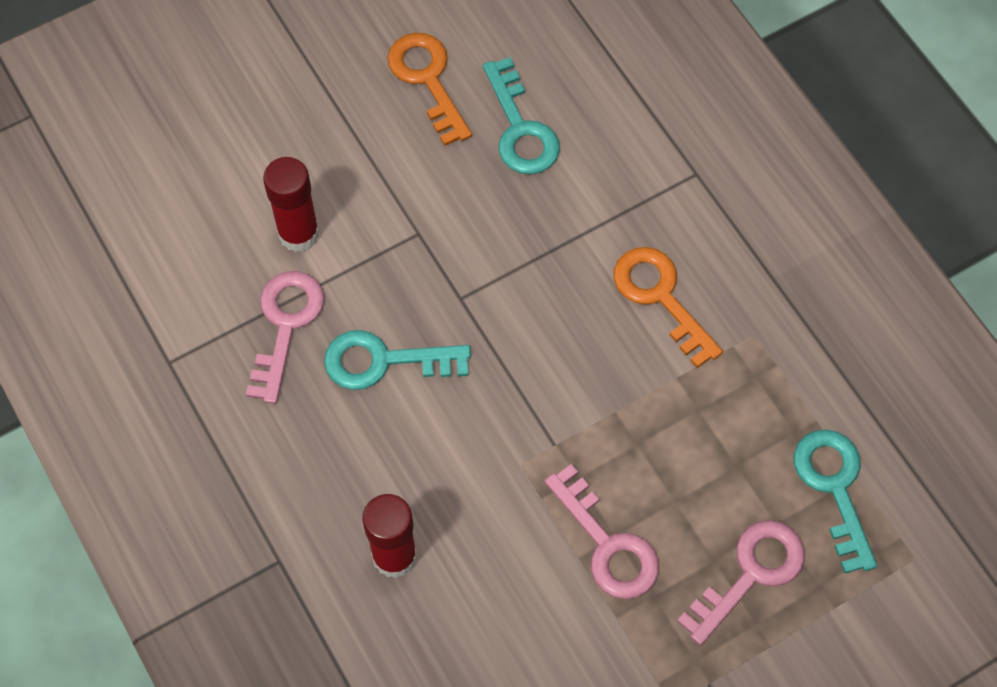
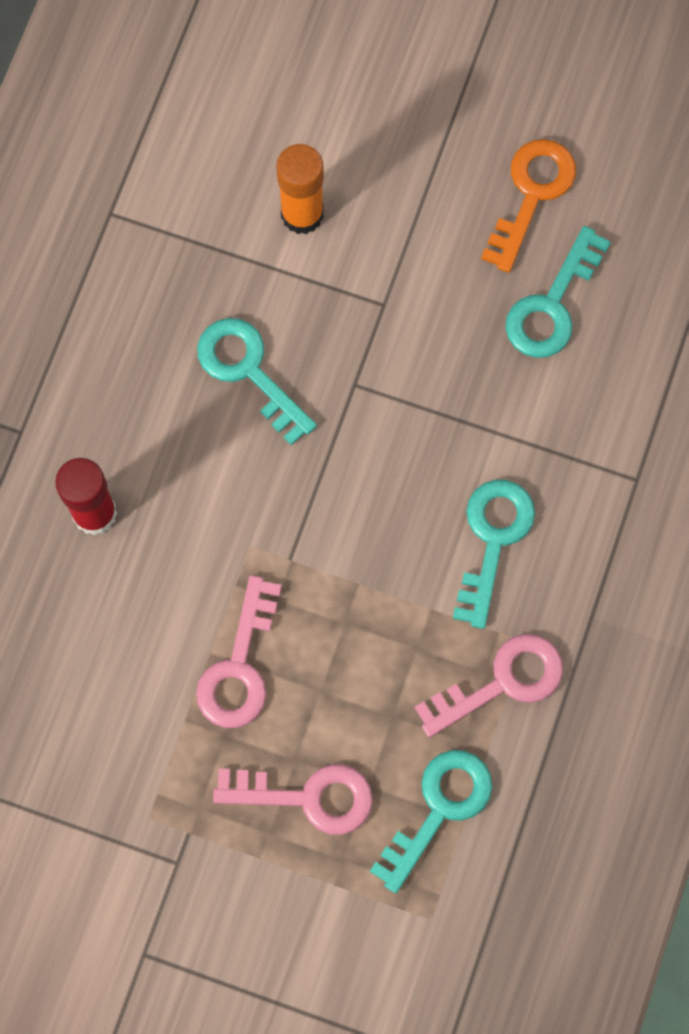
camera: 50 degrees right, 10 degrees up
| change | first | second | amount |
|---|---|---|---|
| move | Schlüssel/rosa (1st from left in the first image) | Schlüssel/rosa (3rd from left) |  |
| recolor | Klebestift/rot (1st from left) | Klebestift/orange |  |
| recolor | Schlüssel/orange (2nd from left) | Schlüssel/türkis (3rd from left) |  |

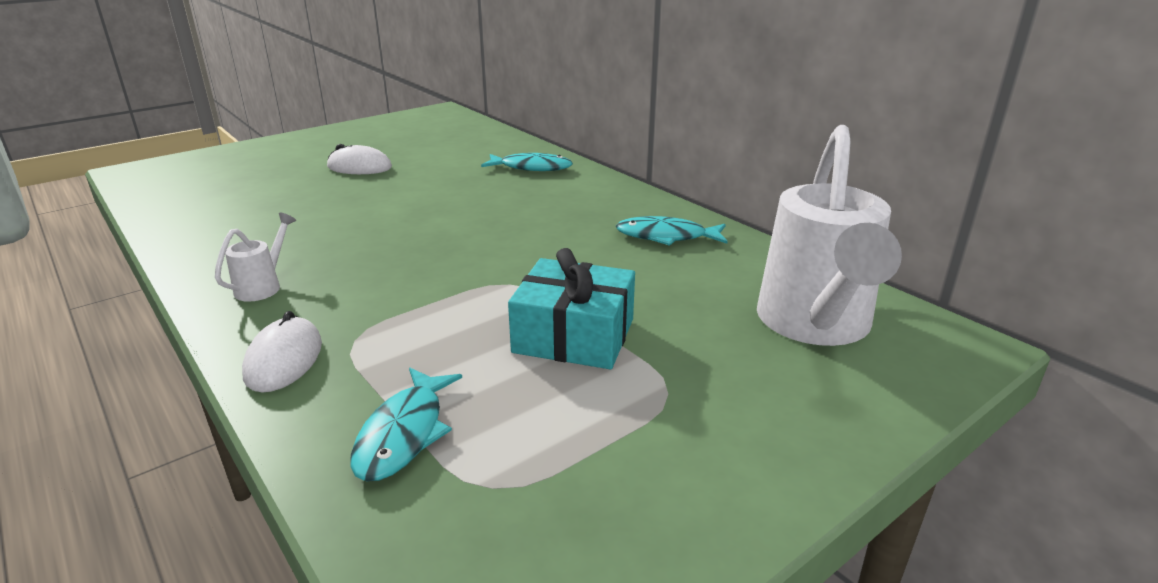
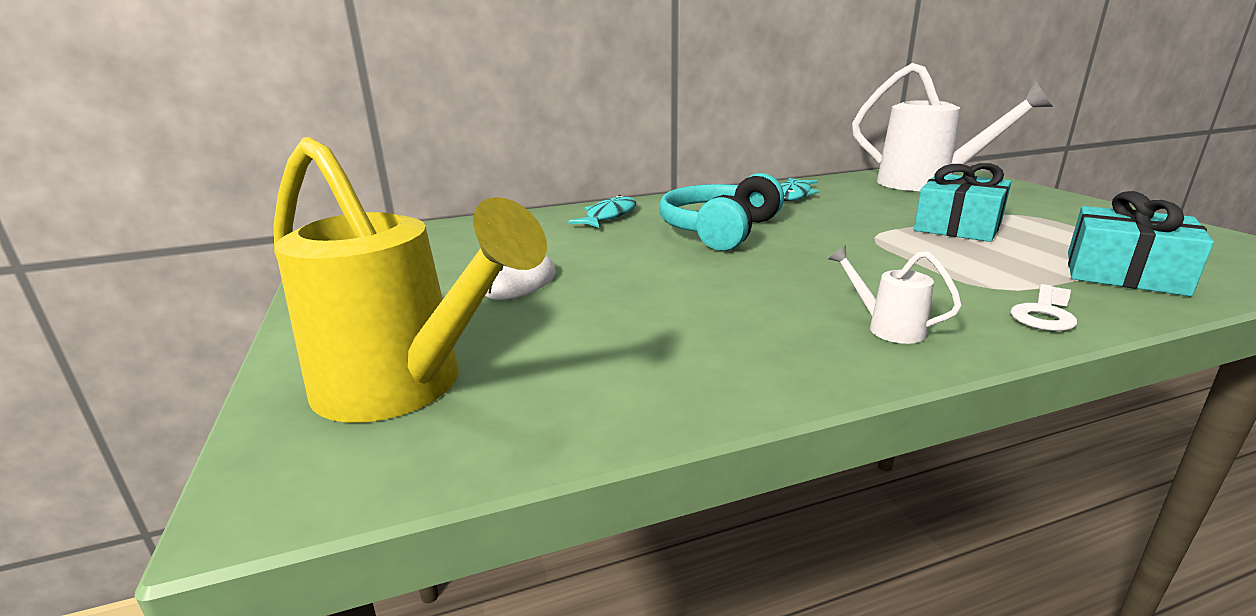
camera: 70 degrees left, 5 degrees down
| change | first | second | amount |
|---|---|---|---|
| insert |  | Gießkanne/gelb |  |
| insert |  | Kopfhörer/türkis |  |
| replace | Computermaus/weiß (1st from left) | Schlüssel/weiß |  |
| replace | Fisch/türkis (1st from left) | Geschenk/türkis (2nd from left) |  |

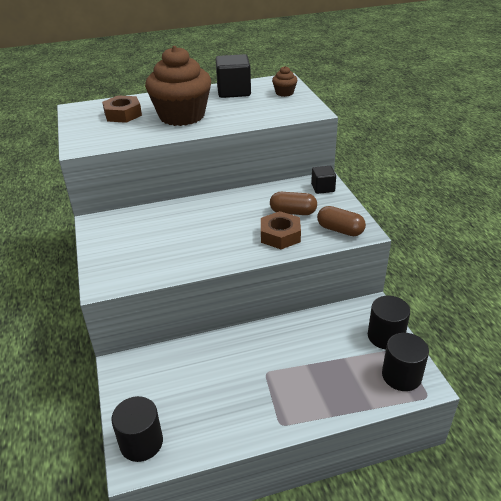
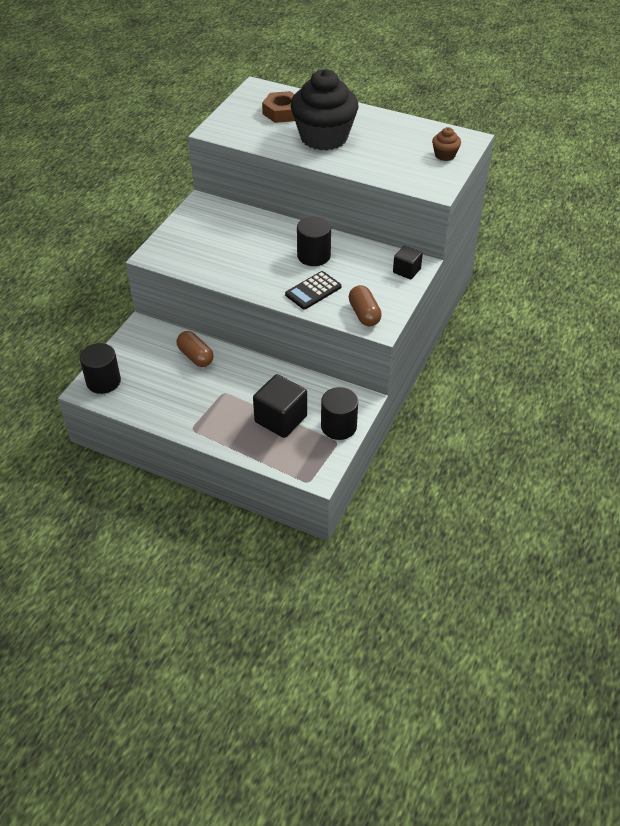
camera: 40 degrees right, 10 degrees up
| change | first | second | amount |
|---|---|---|---|
| move | Kubus/schwarz (1st from left) |  |  |
| move | Kapsel/braun (1st from left) |  |  |
| move | Vollzylinder/schwarz (3rd from left in the first image) | Vollzylinder/schwarz (2nd from left) |  |
| replace | Sechskantmutter/braun (2nd from left) | Taschenrechner/schwarz |  |
| recolor | Muffin/braun (1st from left) | Muffin/schwarz |  |

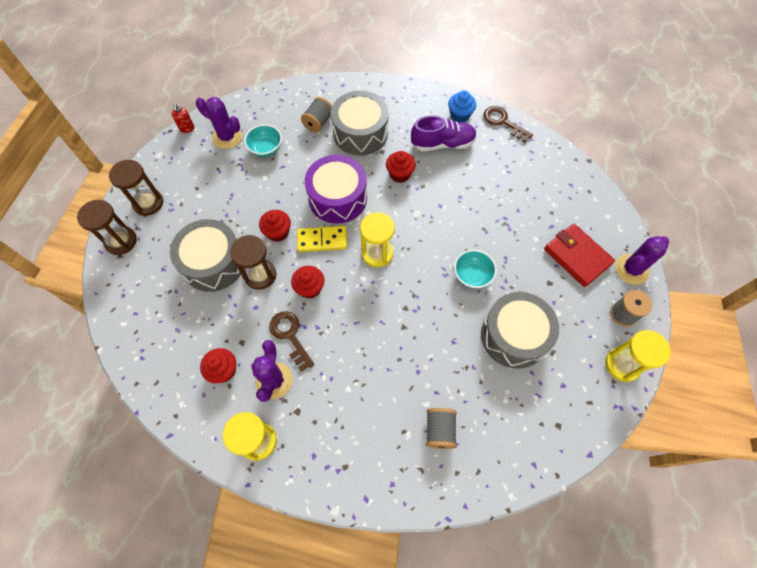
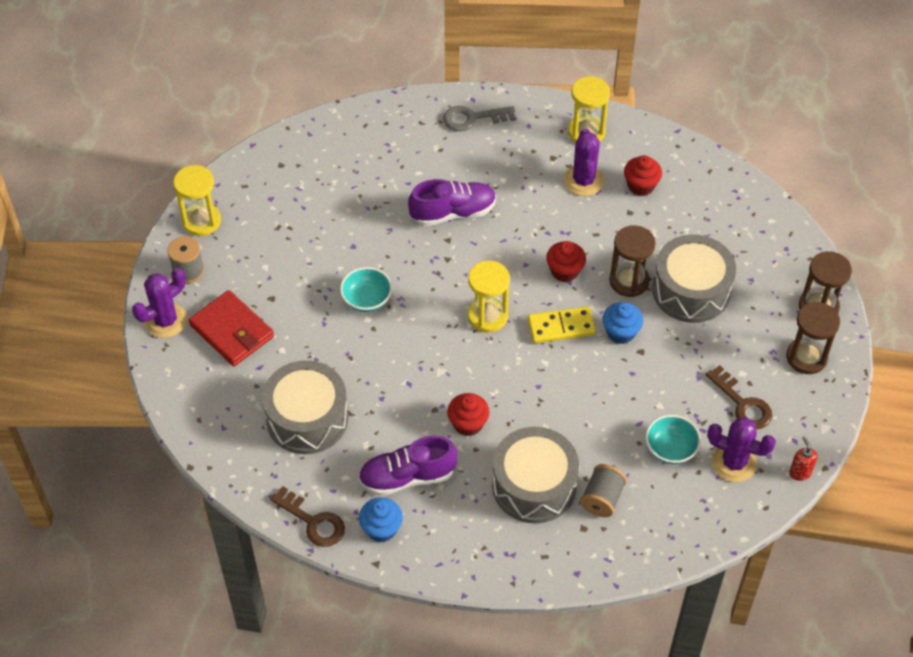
camera: 175 degrees right, 10 degrees down
| change | first | second | amount |
|---|---|---|---|
| delete | Trommel/lila |  |  |
| delete | Garnrolle/grau (2nd from left) |  |  |
| insert |  | Schuh/lila (2nd from left) |  |
| insert |  | Schlüssel/grau |  |
| move | Schlüssel/braun (1st from left in the first image) | Schlüssel/braun (2nd from left) |  |
| move | Trommel/grau (3rd from left in the first image) | Trommel/grau (1st from left) |  |
| recolor | Muffin/rot (2nd from left) | Muffin/blau (2nd from left) |  |

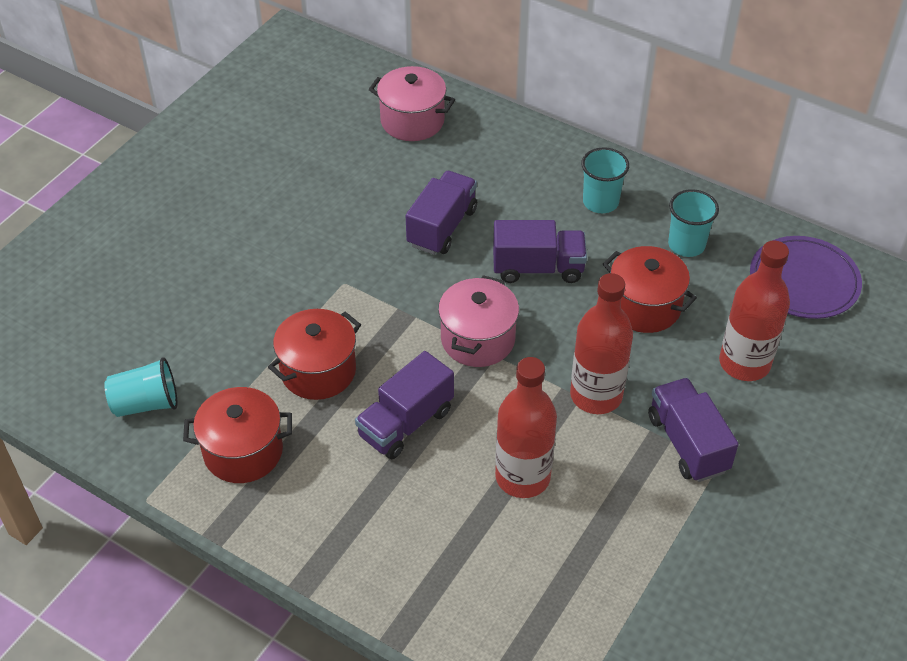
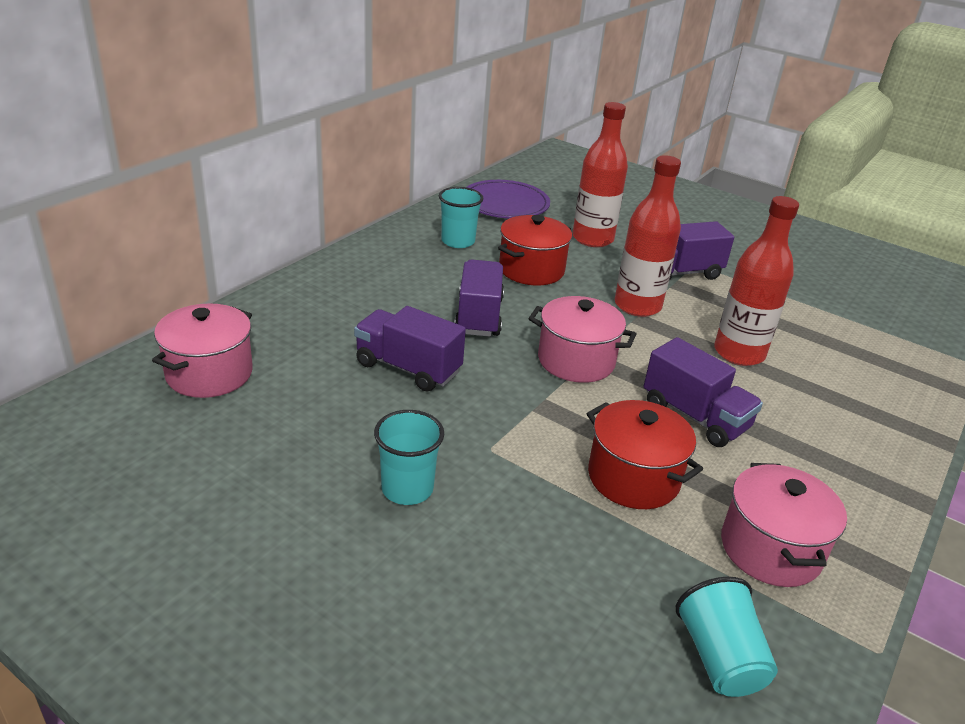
camera: 90 degrees left, 15 degrees down
| change | first | second | amount |
|---|---|---|---|
| move | Becher/türkis (2nd from left in the first image) | Becher/türkis (1st from left) |  |
| recolor | Kochtopf/rot (1st from left) | Kochtopf/rosa (3rd from left) |  |

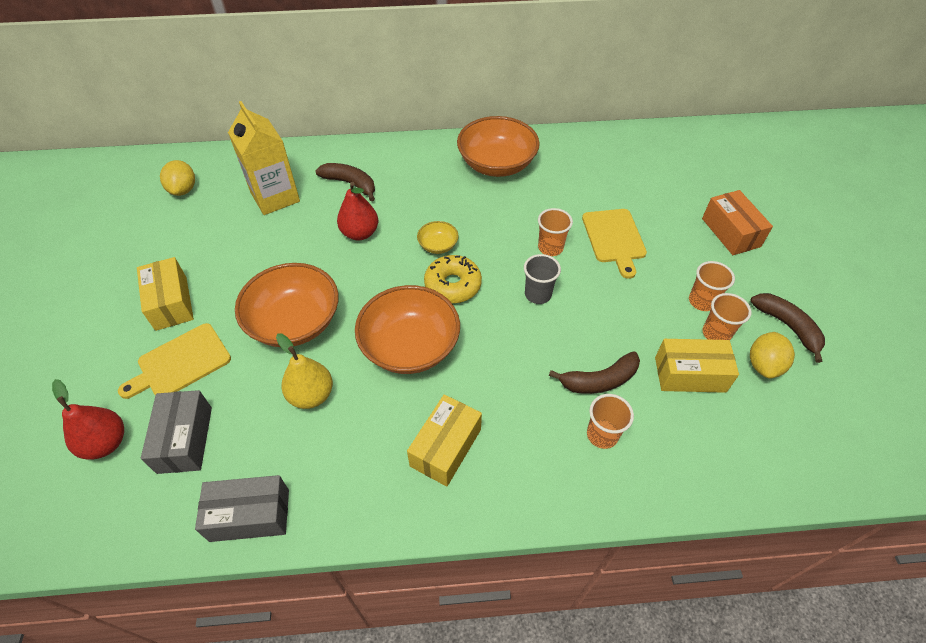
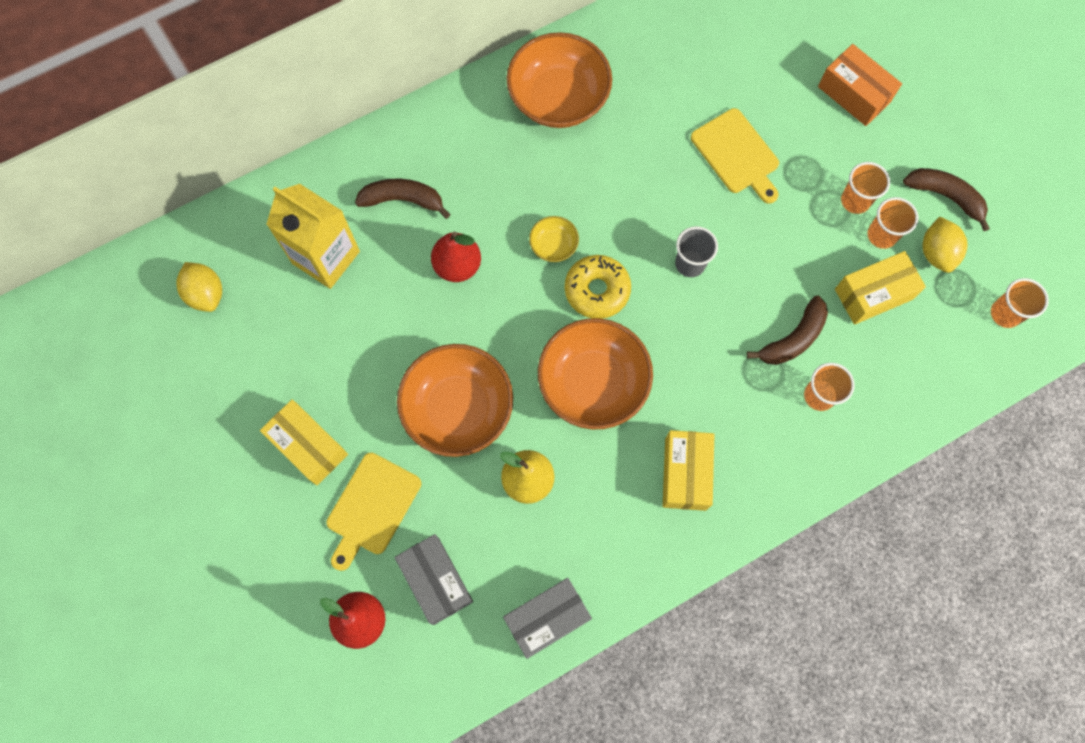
camera: 25 degrees left, 20 degrees up
| change | first | second | amount |
|---|---|---|---|
| move | Becher/orange (1st from left in the first image) | Becher/orange (4th from left) |  |

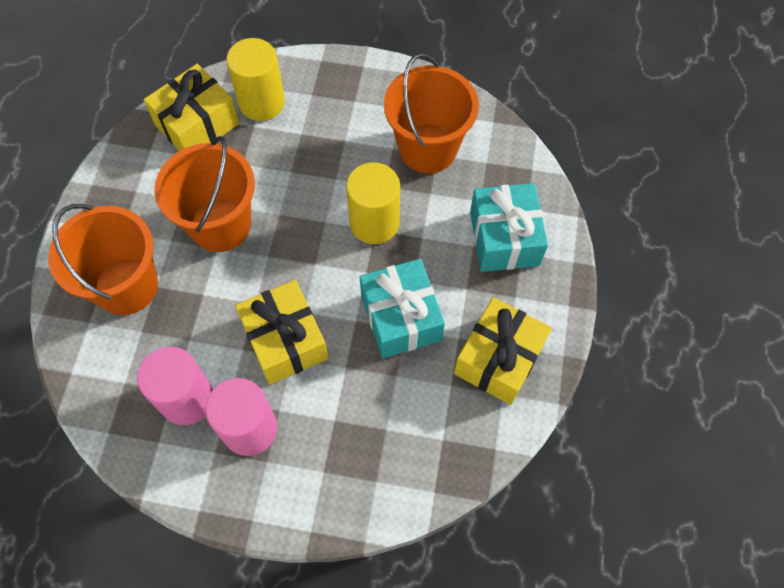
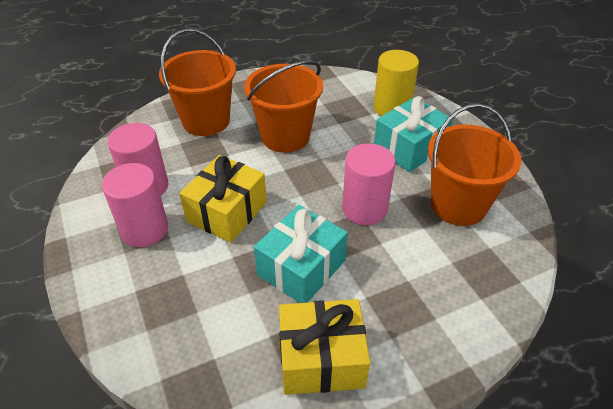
camera: 55 degrees right, 20 degrees down
| change | first | second | amount |
|---|---|---|---|
| delete | Geschenk/gelb (1st from left) |  |  |
| move | Geschenk/türkis (2nd from left) |  |  |
| recolor | Vollzylinder/gelb (2nd from left) | Vollzylinder/rosa (3rd from left) |  |

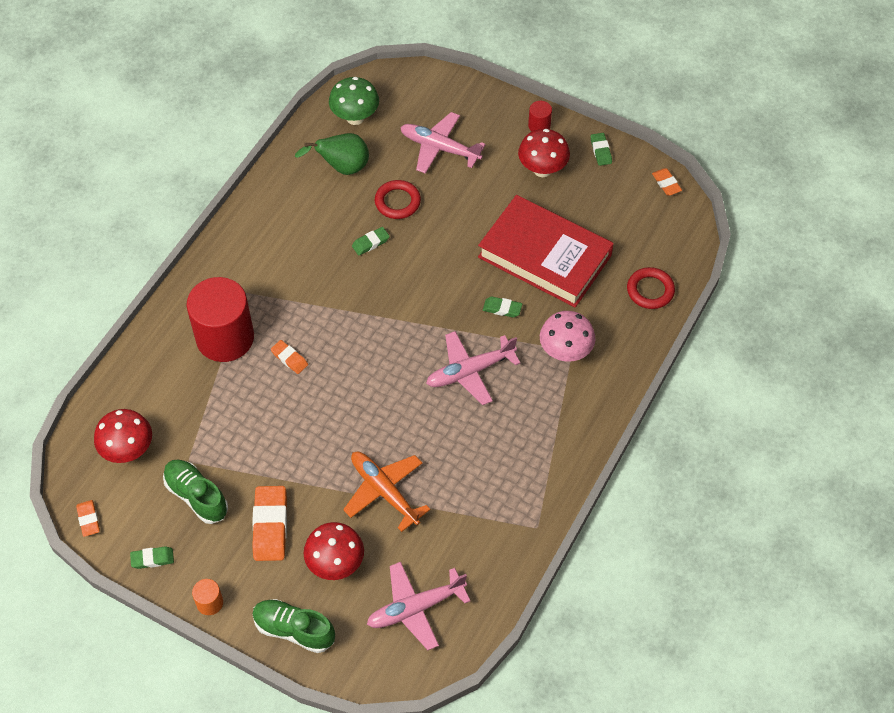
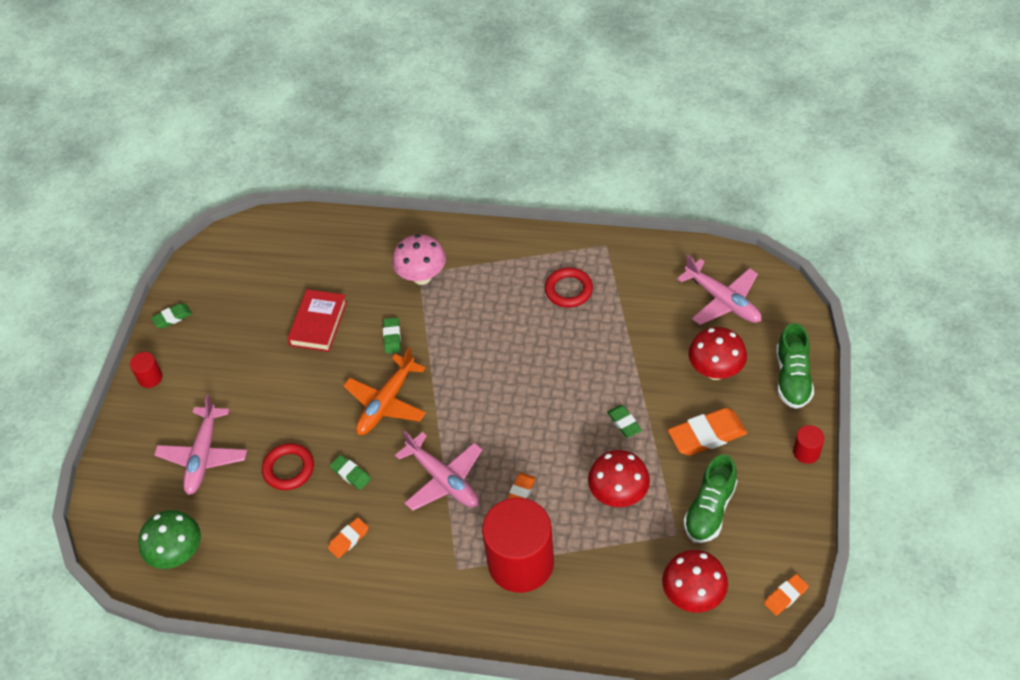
camera: 105 degrees left, 5 degrees down
| change | first | second | amount |
|---|---|---|---|
| delete | Birne/grün |  |  |
| move | Radiergummi/grün (1st from left in the first image) | Radiergummi/grün (4th from left) |  |
| move | Flugzeug/orange |  |  |
| move | Flugzeug/rosa (3rd from left in the first image) | Flugzeug/rosa (2nd from left) |  |
| move | Pilz/rot (3rd from left in the first image) | Pilz/rot (1st from left) |  |
| move | Ring/rot (2nd from left) |  |  |
| move | Radiergummi/orange (4th from left in the first image) | Radiergummi/orange (1st from left) |  |
| recolor | Vollzylinder/orange | Vollzylinder/rot (3rd from left) |  |
| resize | Buch/rot |  | x0.55 |

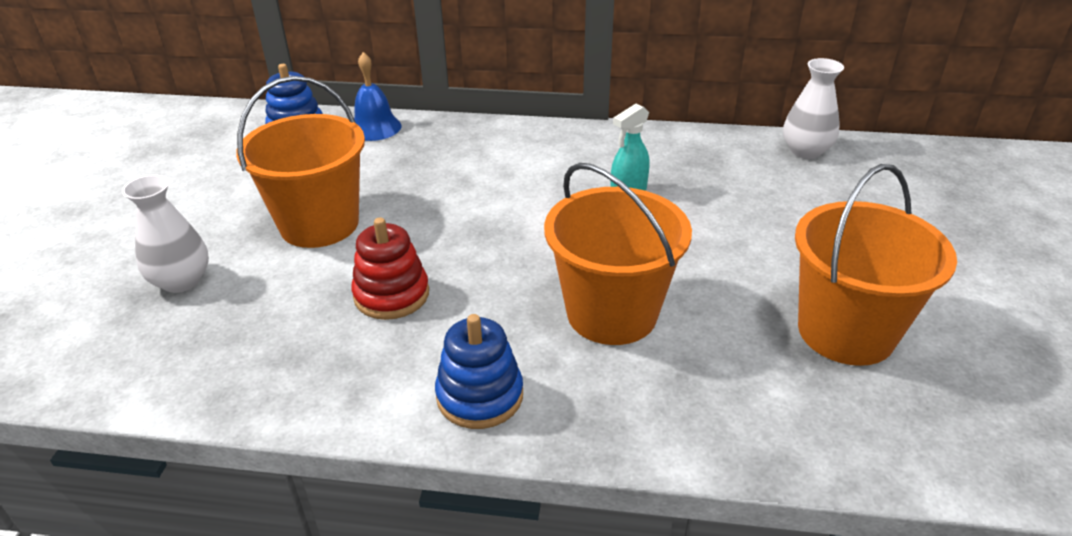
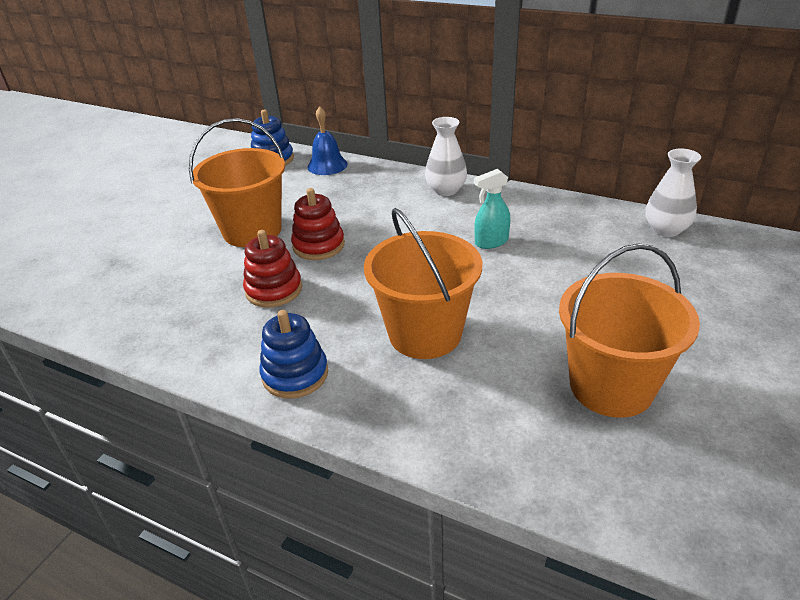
camera: 20 degrees right, 0 degrees up
| change | first | second | amount |
|---|---|---|---|
| insert |  | Stapelspielzeug/rot (2nd from left) |  |
| move | Vase/weiß (1st from left) |  |  |

